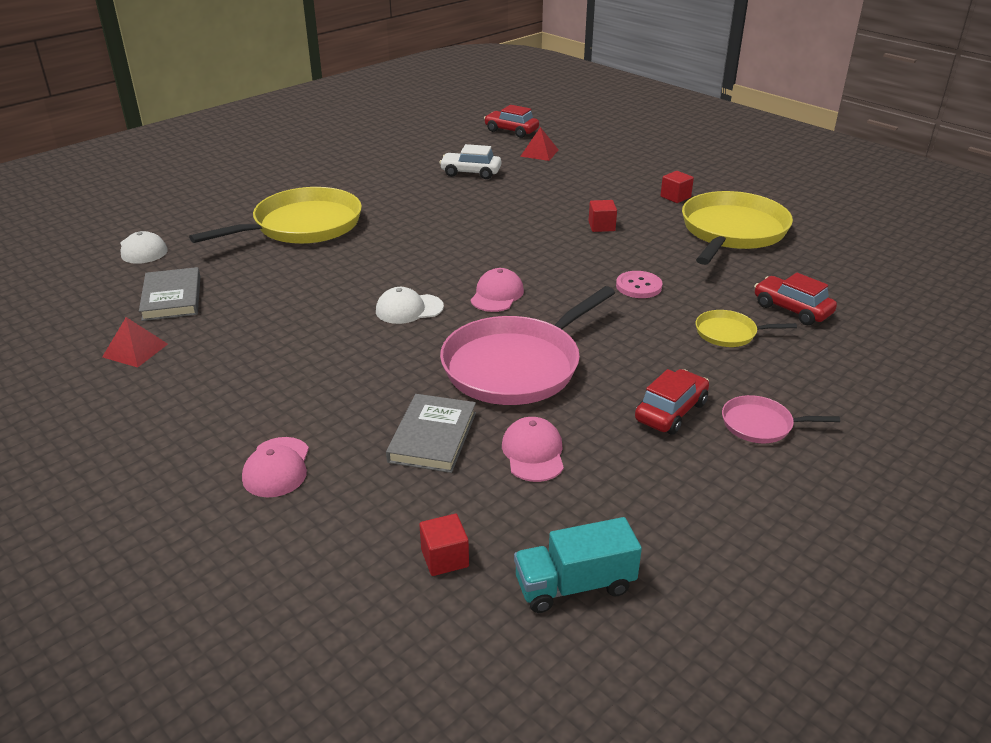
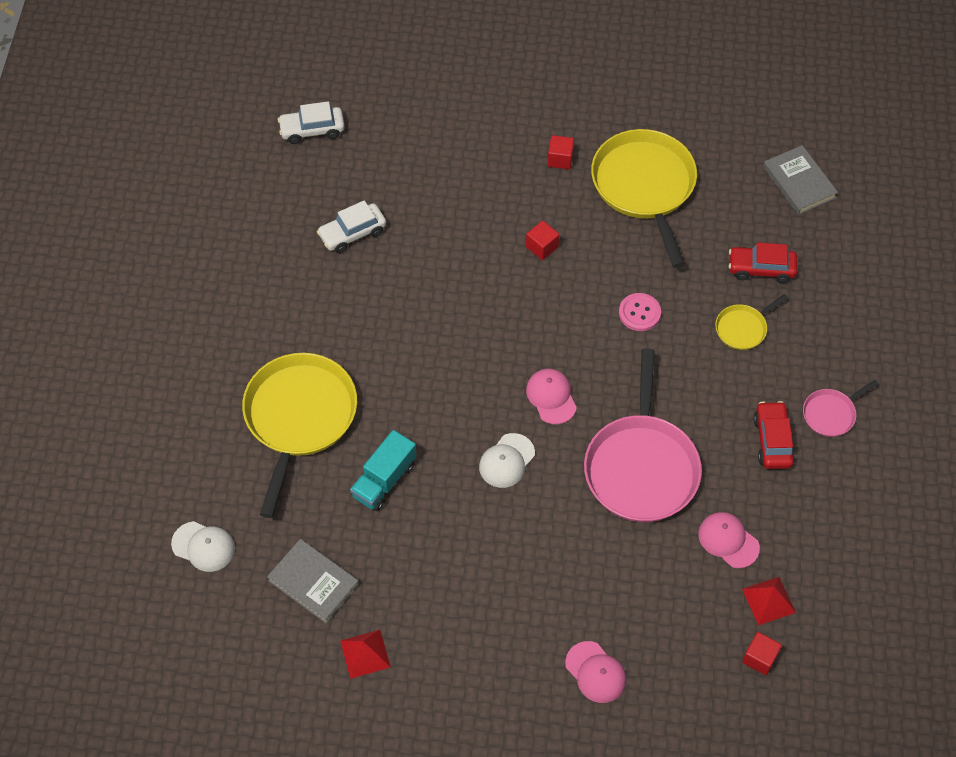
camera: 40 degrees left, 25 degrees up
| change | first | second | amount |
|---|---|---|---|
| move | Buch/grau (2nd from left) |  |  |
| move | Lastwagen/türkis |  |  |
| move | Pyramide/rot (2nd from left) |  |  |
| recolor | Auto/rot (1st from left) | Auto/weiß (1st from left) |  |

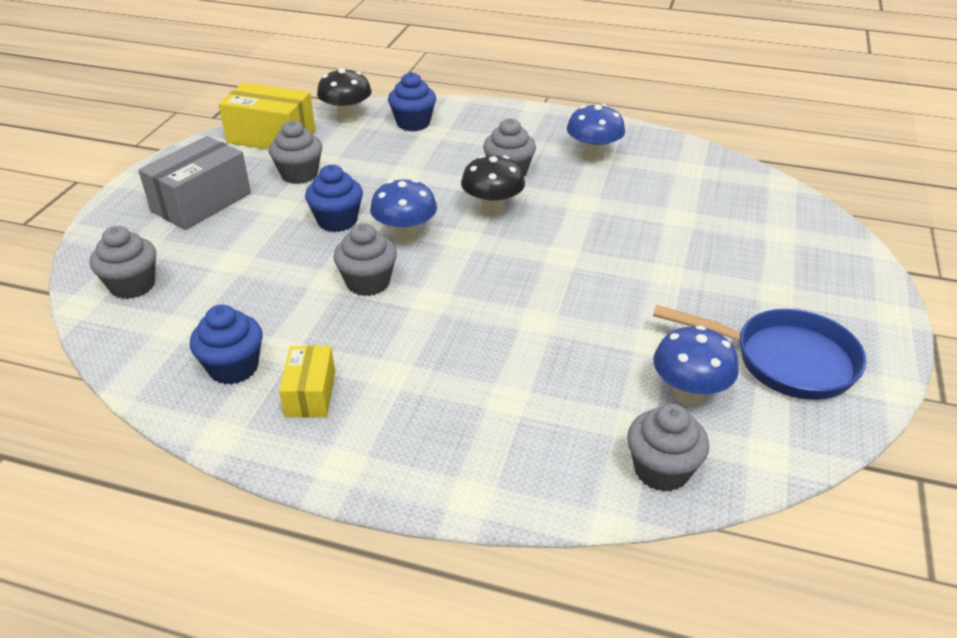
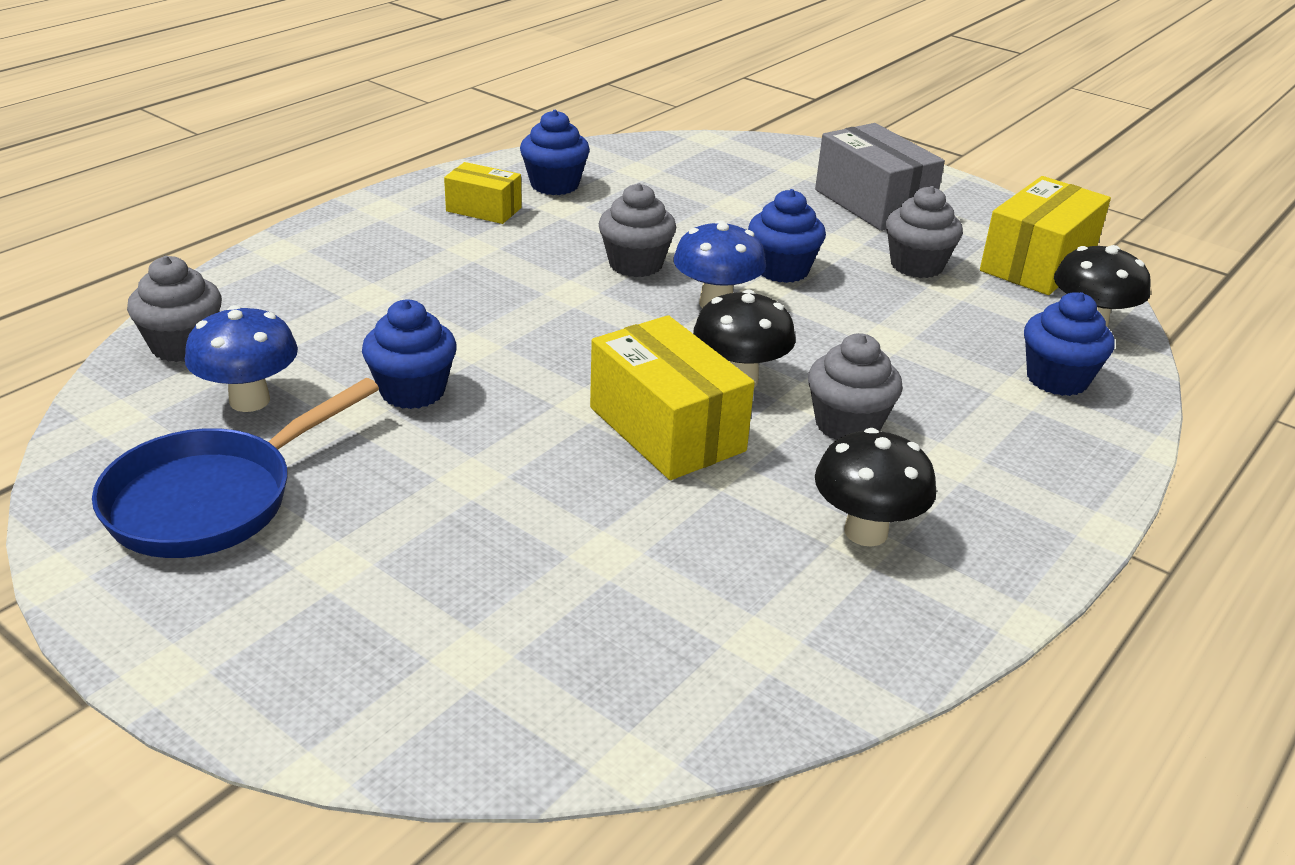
camera: 110 degrees right, 5 degrees down
| change | first | second | amount |
|---|---|---|---|
| delete | Muffin/grau (1st from left) |  |  |
| insert |  | Muffin/blau (1st from left) |  |
| insert |  | Schachtel/gelb (2nd from left) |  |
| recolor | Pilz/blau (2nd from left) | Pilz/schwarz (2nd from left) |  |

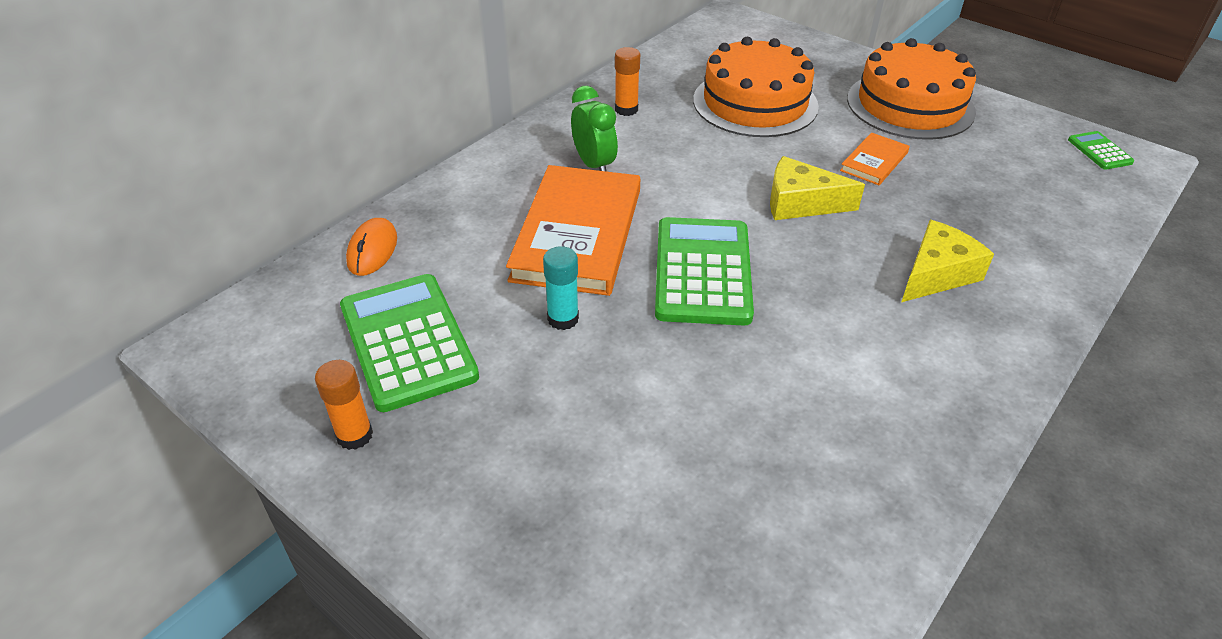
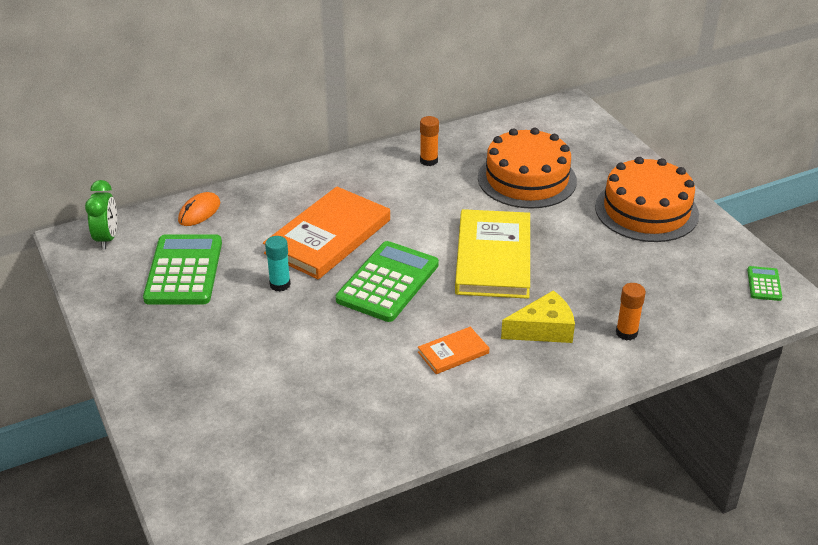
camera: 25 degrees right, 5 degrees down
| change | first | second | amount |
|---|---|---|---|
| move | Klebestift/orange (1st from left in the first image) | Klebestift/orange (2nd from left) |  |
| move | Wecker/grün |  |  |
| move | Buch/orange (2nd from left) |  |  |
| replace | Käse/gelb (1st from left) | Buch/gelb |  |

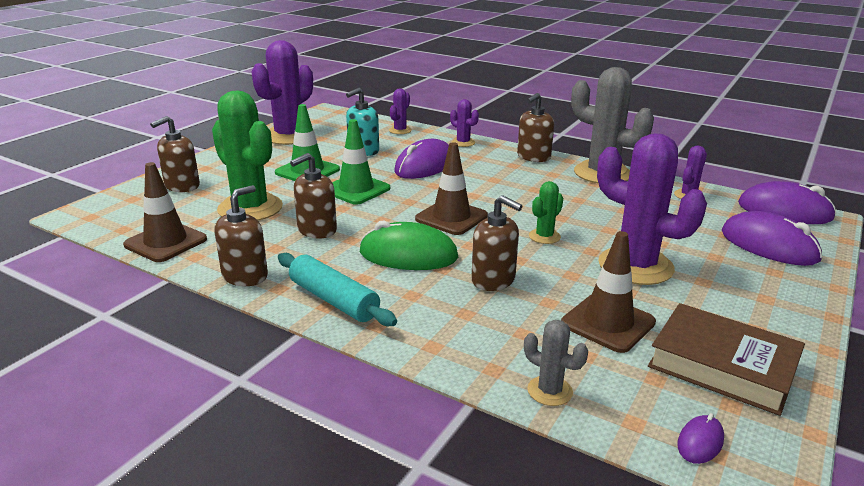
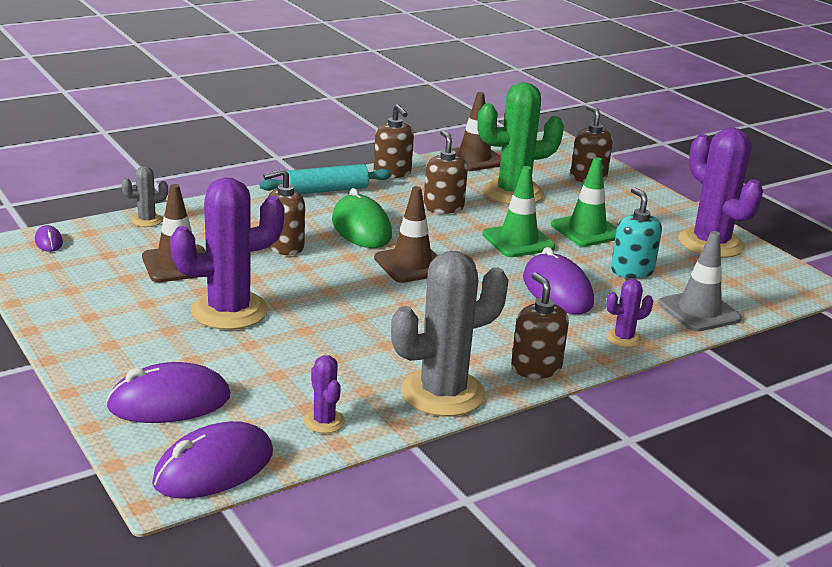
camera: 115 degrees right, 0 degrees up
| change | first | second | amount |
|---|---|---|---|
| delete | Kaktus/grün (2nd from left) |  |  |
| delete | Buch/braun |  |  |
| replace | Kaktus/lila (2nd from left) | Leitkegel/grau |  |
| rotate | Computermaus/grün |  | 60 degrees counterclockwise |

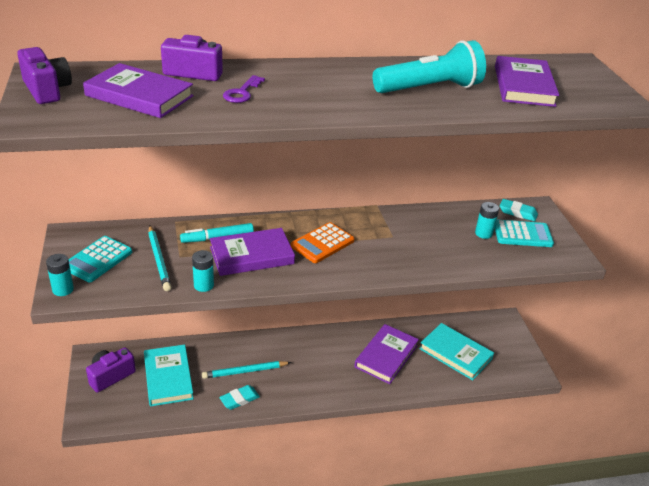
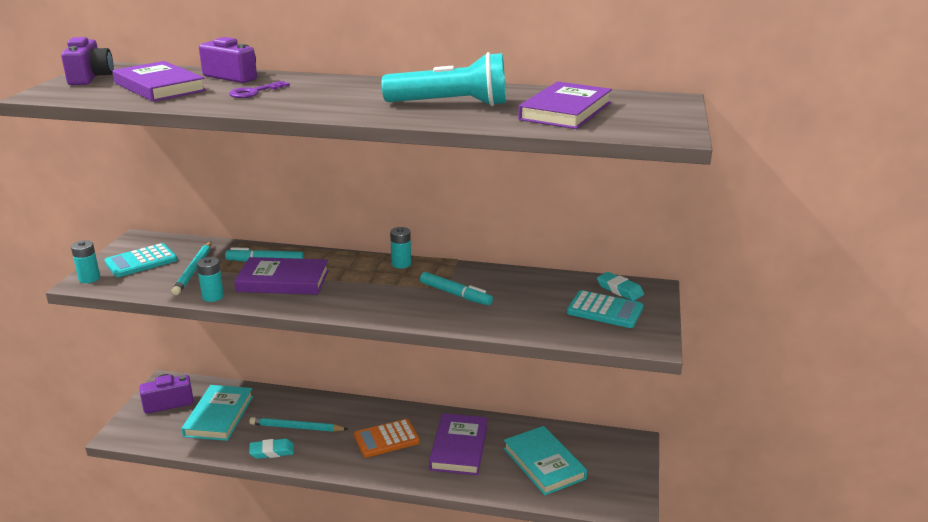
camera: 25 degrees right, 10 degrees down
| change | first | second | amount |
|---|---|---|---|
| insert |  | Filzstift/türkis (2nd from left) |  |
| move | Taschenrechner/orange |  |  |
| move | Batterie/türkis (3rd from left) |  |  |
| rotate | Buch/lila (3rd from left) |  | 45 degrees counterclockwise |

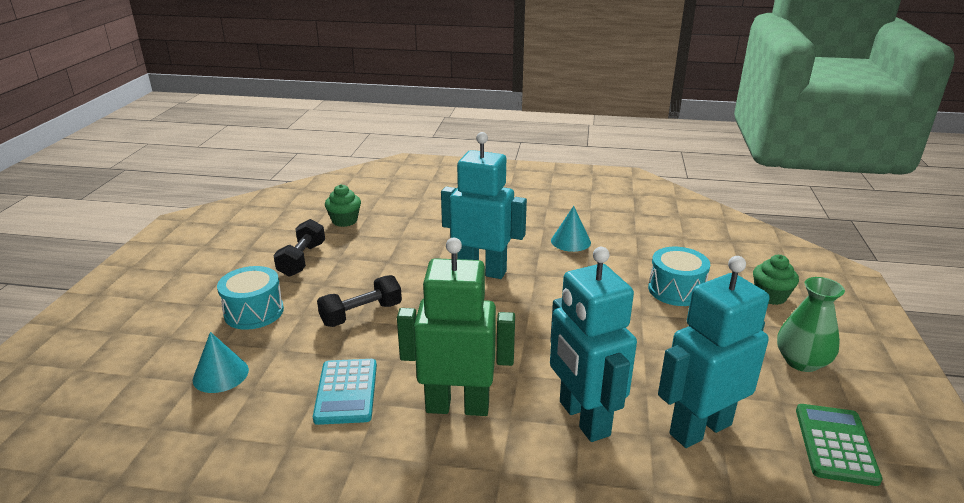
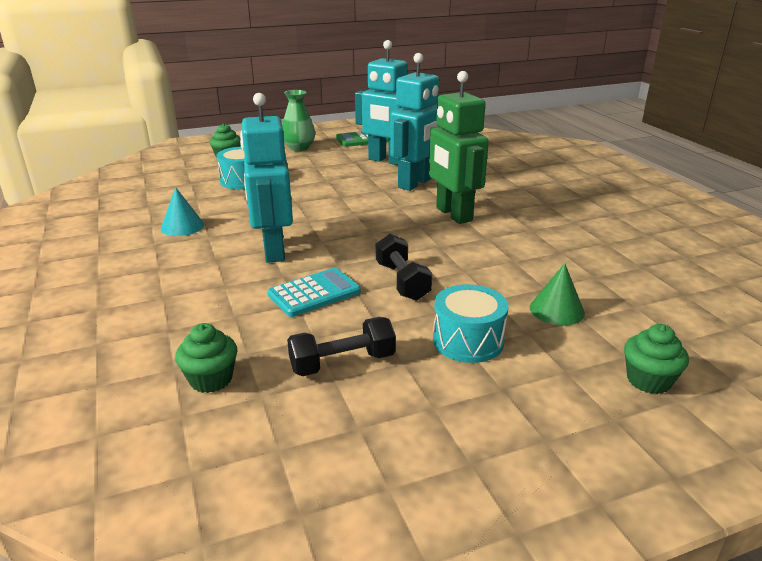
camera: 120 degrees left, 0 degrees up
| change | first | second | amount |
|---|---|---|---|
| insert |  | Muffin/grün (3rd from left) |  |
| move | Taschenrechner/türkis |  |  |
| recolor | Kegel/türkis (1st from left) | Kegel/grün |  |
| rotate | Hantel/schwarz (2nd from left) |  | 45 degrees clockwise |

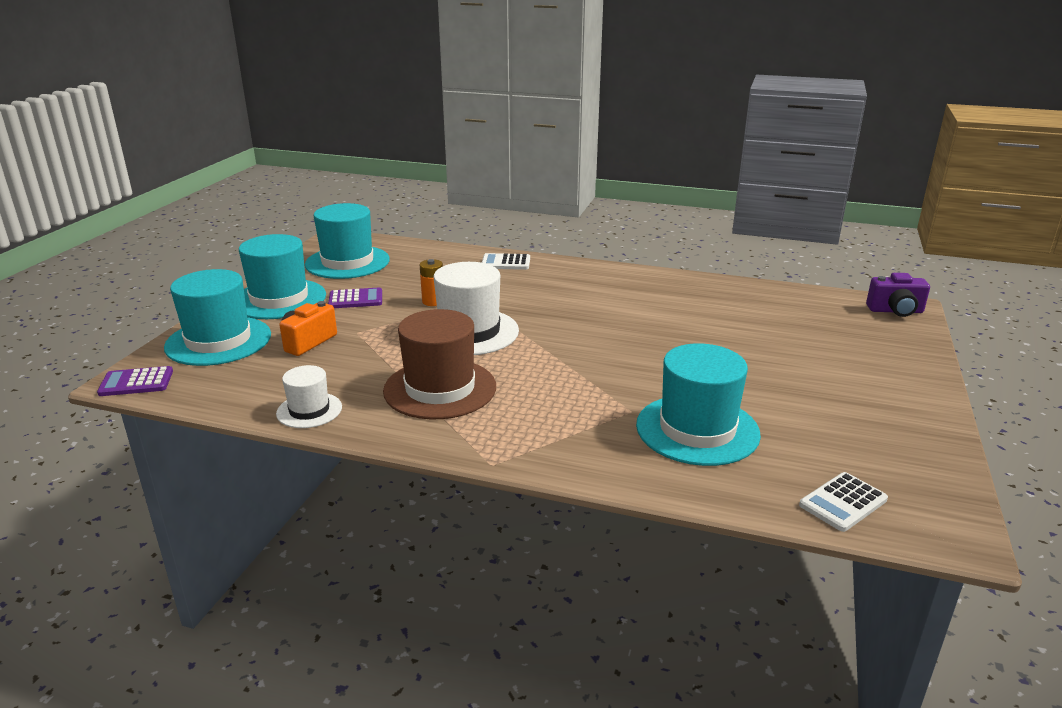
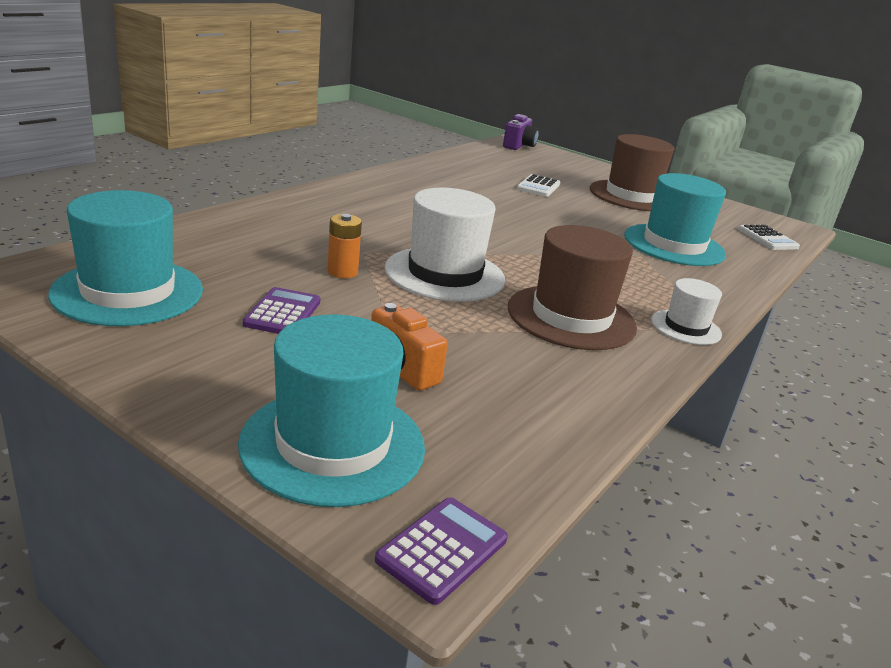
camera: 75 degrees left, 0 degrees up
| change | first | second | amount |
|---|---|---|---|
| delete | Hut/türkis (2nd from left) |  |  |
| insert |  | Hut/braun (2nd from left) |  |
| move | Hut/weiß (1st from left in the first image) | Hut/weiß (2nd from left) |  |
| move | Taschenrechner/weiß (1st from left) |  |  |
| rotate | Taschenrechner/lila (1st from left in the first image) | Taschenrechner/lila (2nd from left) | 150 degrees counterclockwise |

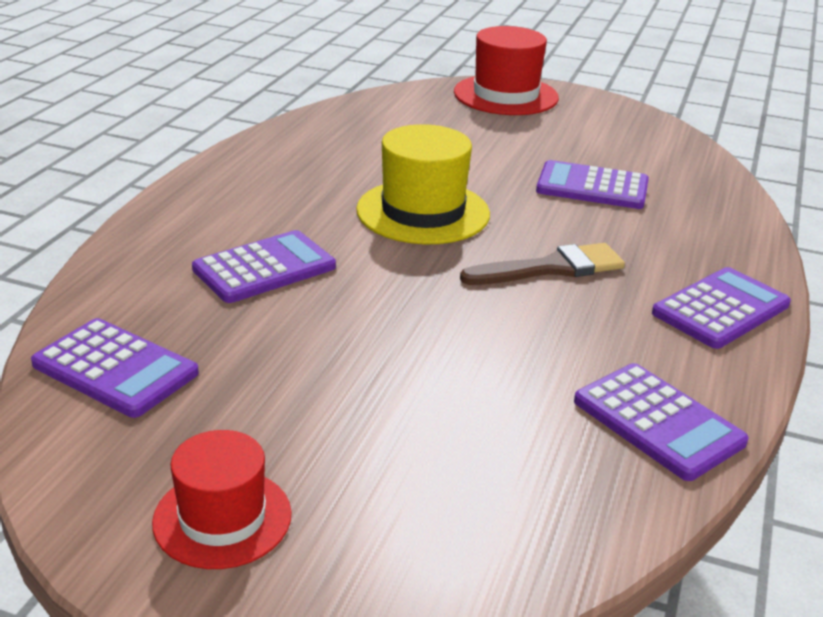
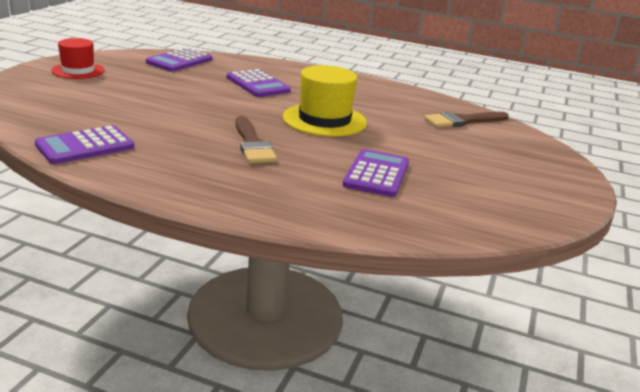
camera: 90 degrees right, 5 degrees down
| change | first | second | amount |
|---|---|---|---|
| delete | Hut/rot (2nd from left) |  |  |
| delete | Taschenrechner/lila (5th from left) |  |  |
| insert |  | Pinsel/braun (2nd from left) |  |

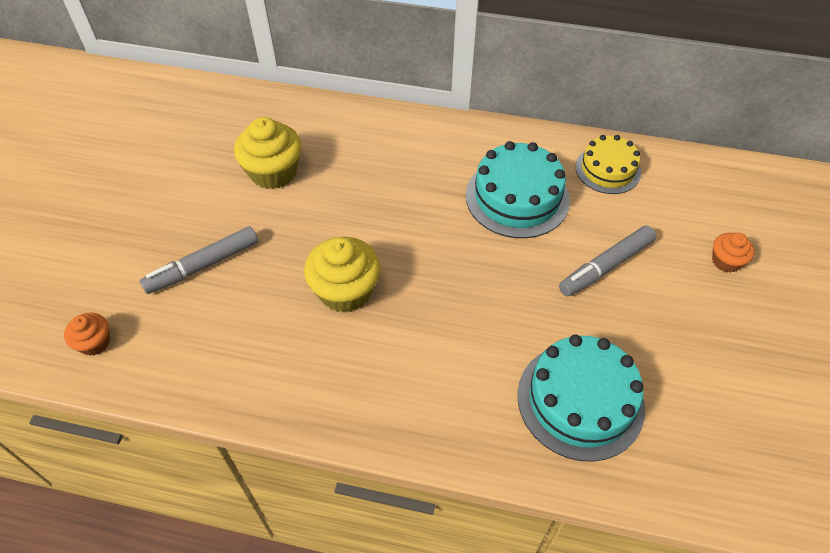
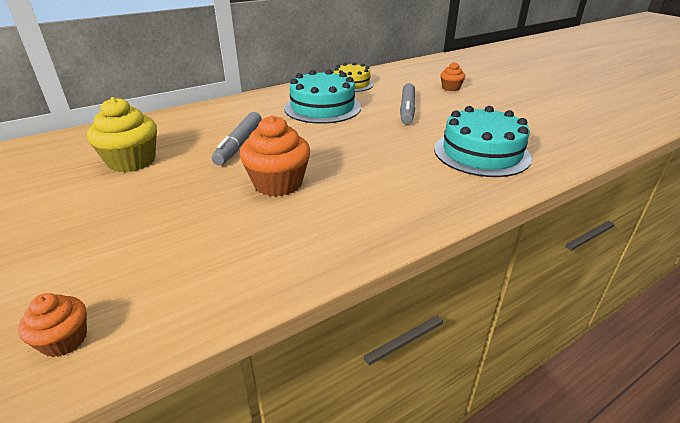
camera: 45 degrees left, 20 degrees down
| change | first | second | amount |
|---|---|---|---|
| move | Filzstift/grau (1st from left) |  |  |
| recolor | Muffin/gelb (2nd from left) | Muffin/orange (2nd from left) |  |

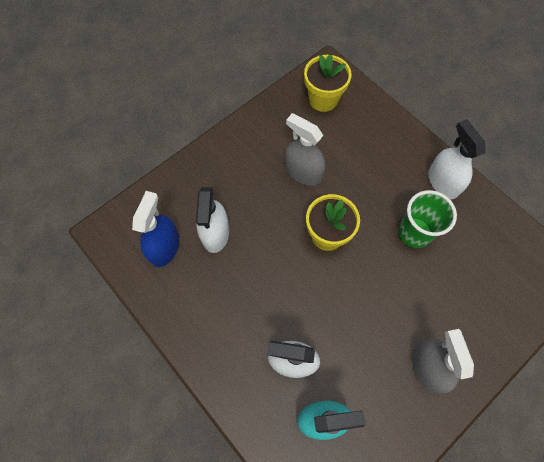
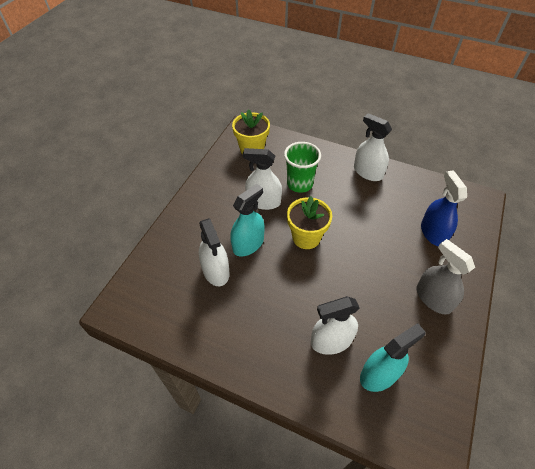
camera: 25 degrees left, 15 degrees down
| change | first | second | amount |
|---|---|---|---|
| insert |  | Sprühflasche/türkis (1st from left) |  |
| move | Sprühflasche/blau |  |  |
| move | Becher/grün |  |  |
| recolor | Sprühflasche/grau (1st from left) | Sprühflasche/weiß (2nd from left) |  |

